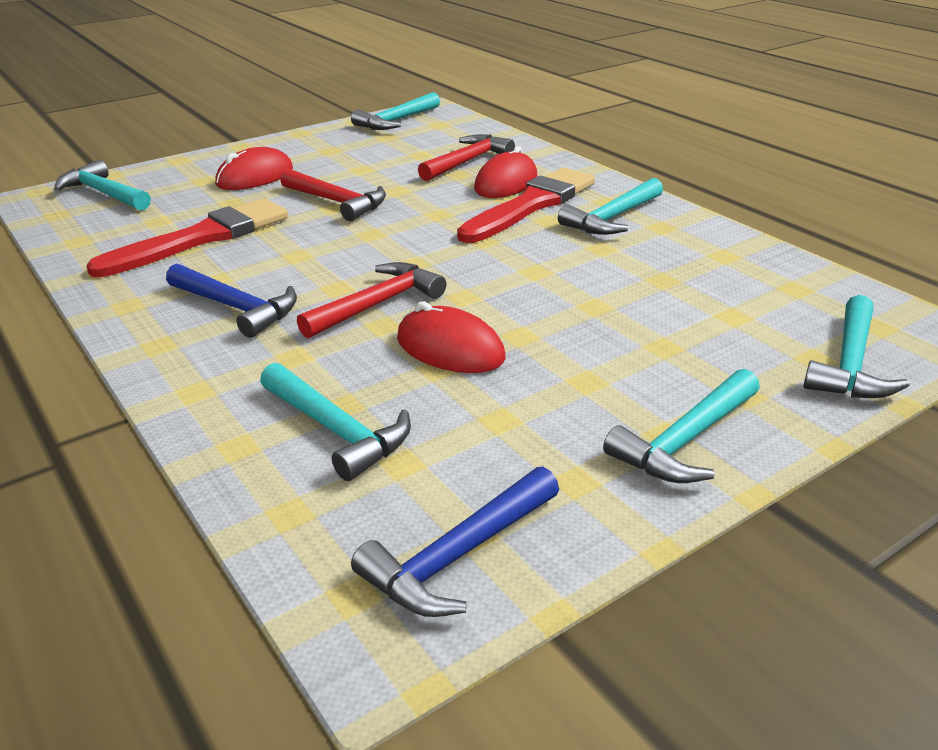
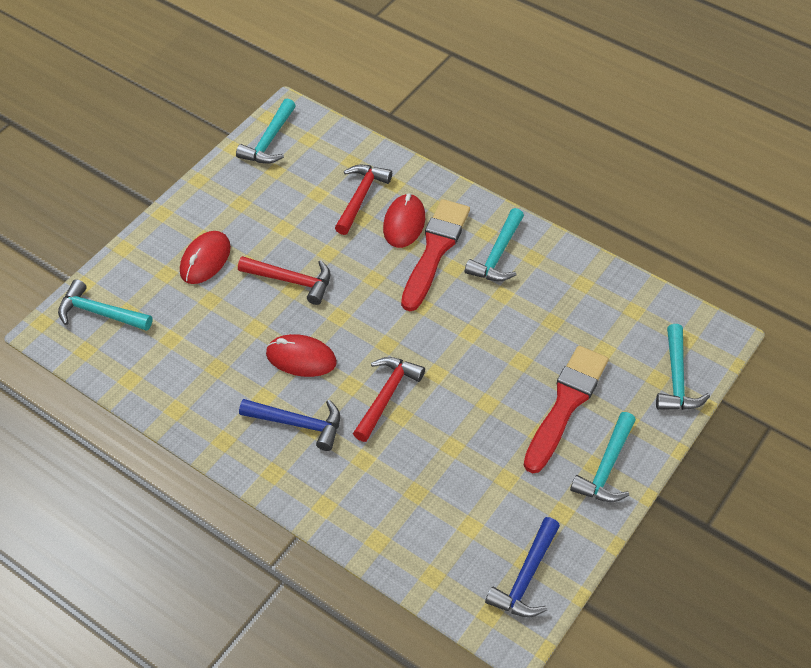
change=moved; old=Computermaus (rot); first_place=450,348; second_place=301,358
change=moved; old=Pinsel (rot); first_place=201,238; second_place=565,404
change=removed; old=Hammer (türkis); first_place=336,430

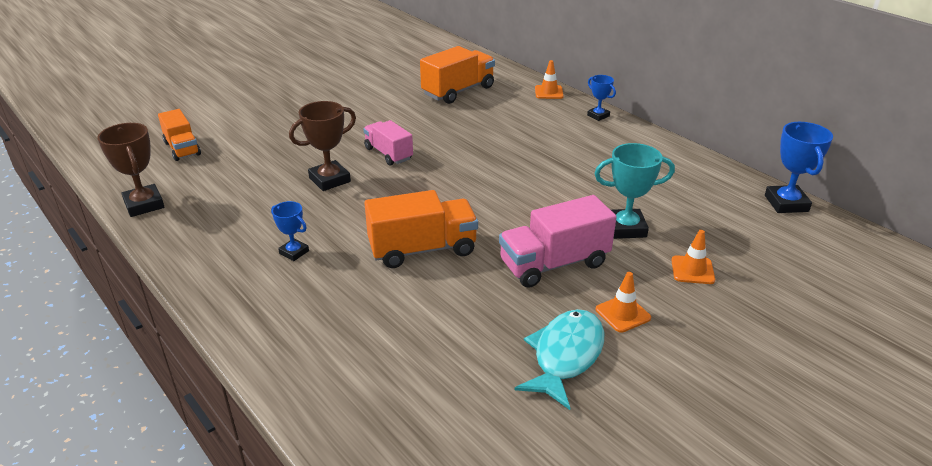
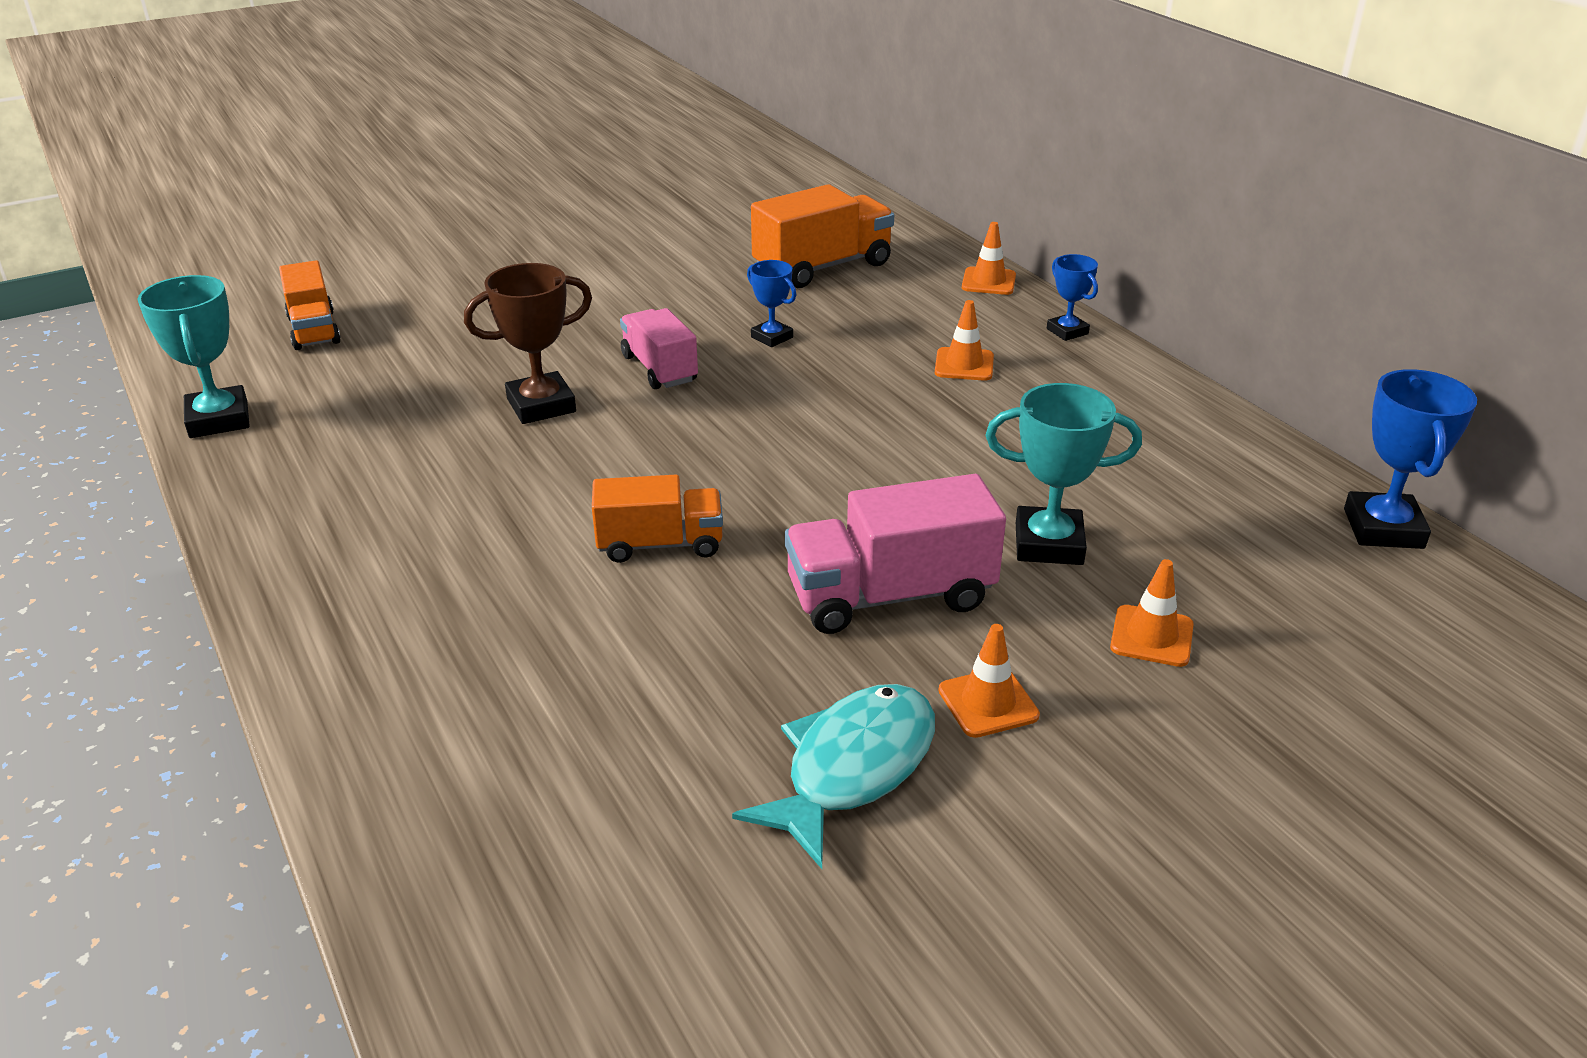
change=recoloured; old=Pokal (braun); new=Pokal (türkis); first_place=144,204; second_place=219,419
change=resized; old=Lastwagen (orange); first_place=422,249; second_place=660,544; factor=0.66
change=moved; old=Pokal (blau); first_place=294,252; second_place=772,337
change=added; new=Leitkegel (orange); second_place=964,365

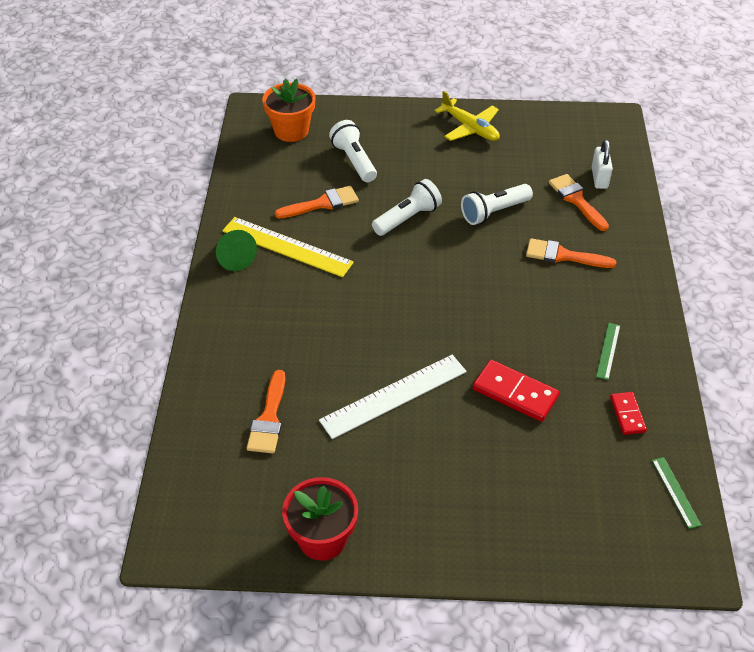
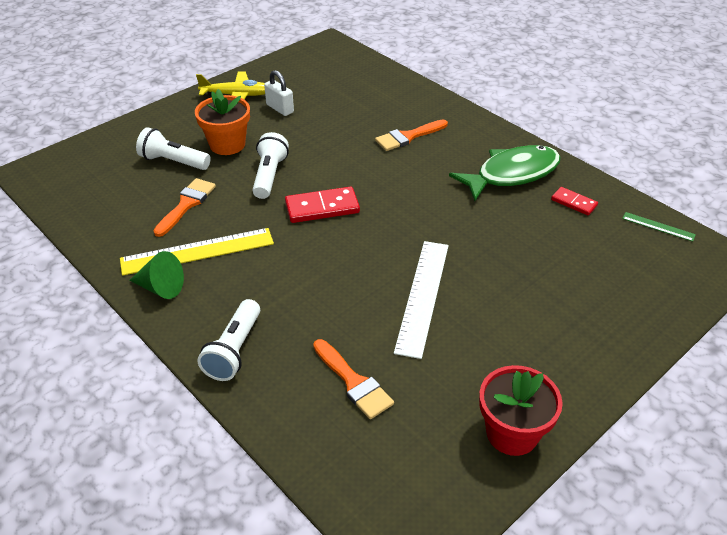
change=moved; old=Blumentopf (orange); first_place=291,131; second_place=227,144
change=moved; old=Taschenlampe (weiß); first_place=494,212; second_place=234,350
change=moved; old=Vorhängeschloss (weiß); first_place=599,178; second_place=280,108
change=moved; old=Dominostein (rot); first_place=515,393; second_place=322,208
change=replaced; old=Lineal (grün); new=Fisch (grün); first_place=608,351; second_place=512,174
change=removed; old=Pinsel (orange); first_place=576,200

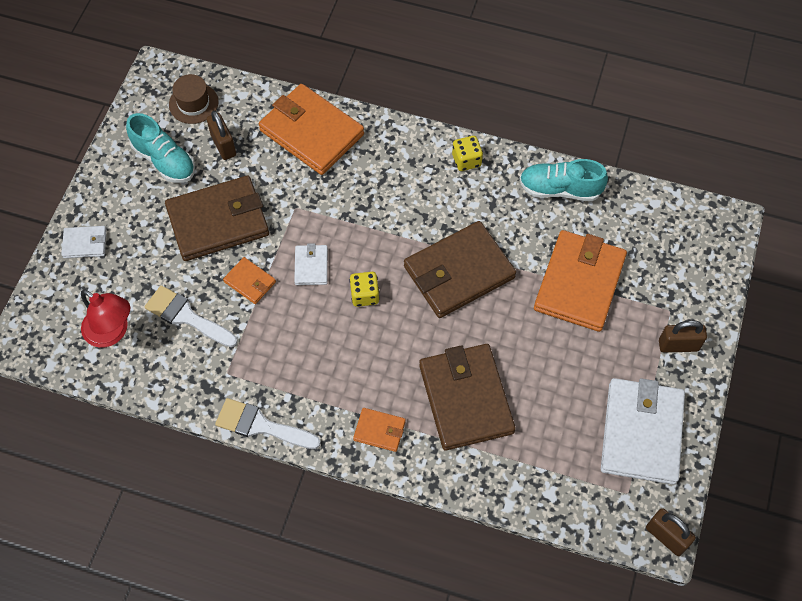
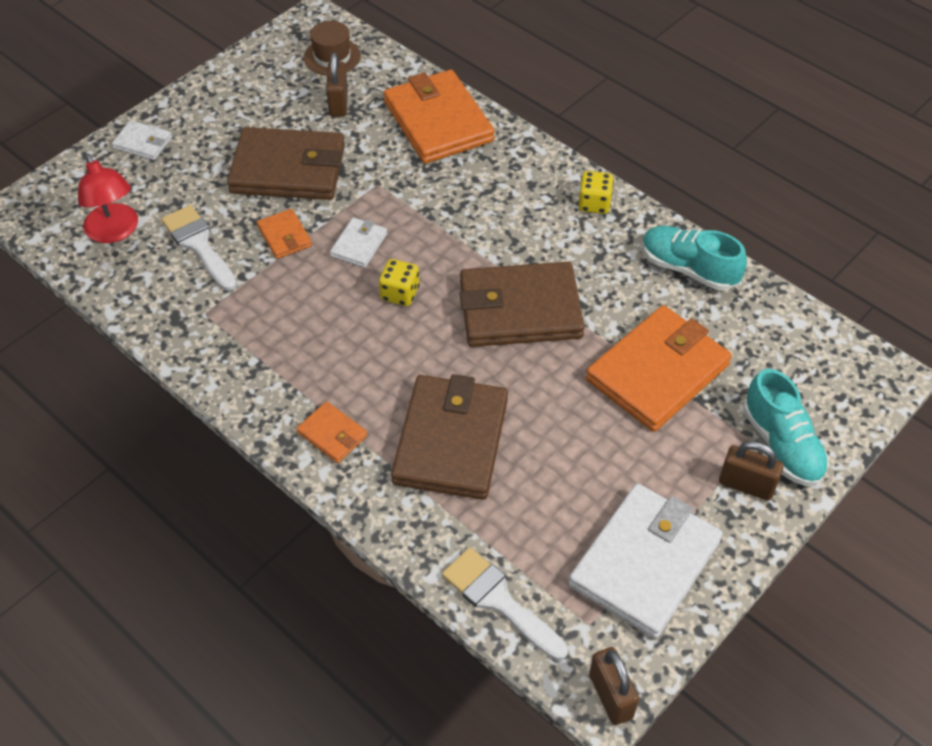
change=moved; old=Pinsel (weiß); first_place=261,425; second_place=498,600
change=moved; old=Schuh (türkis); first_place=164,160; second_place=781,444

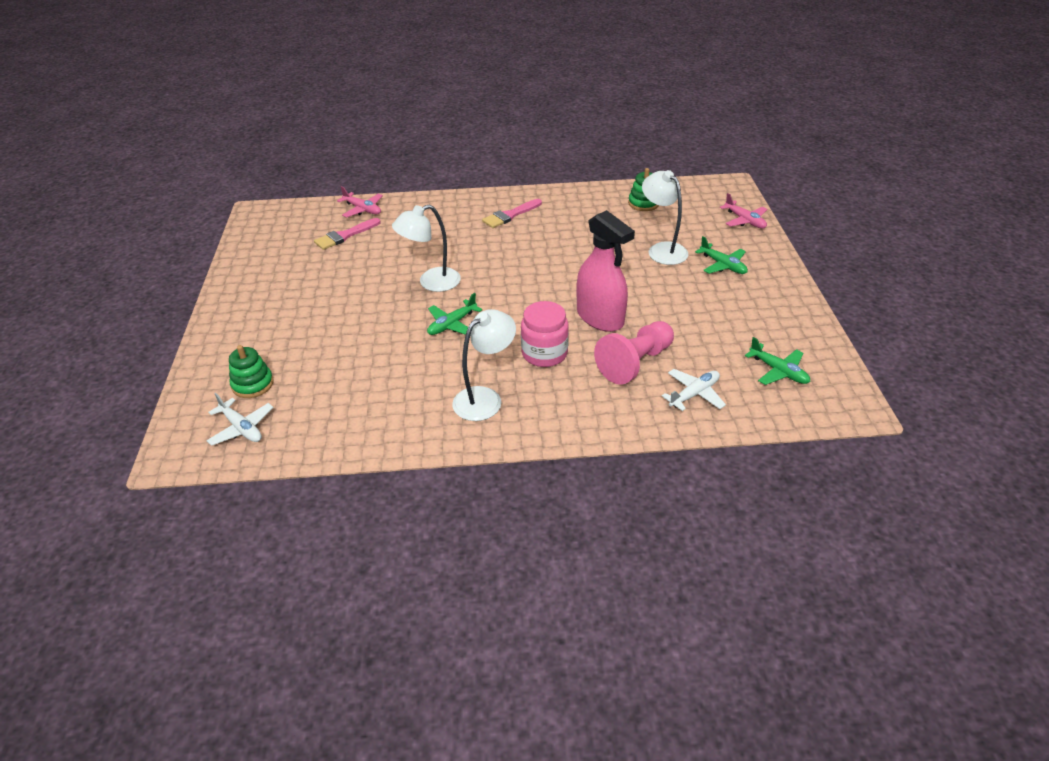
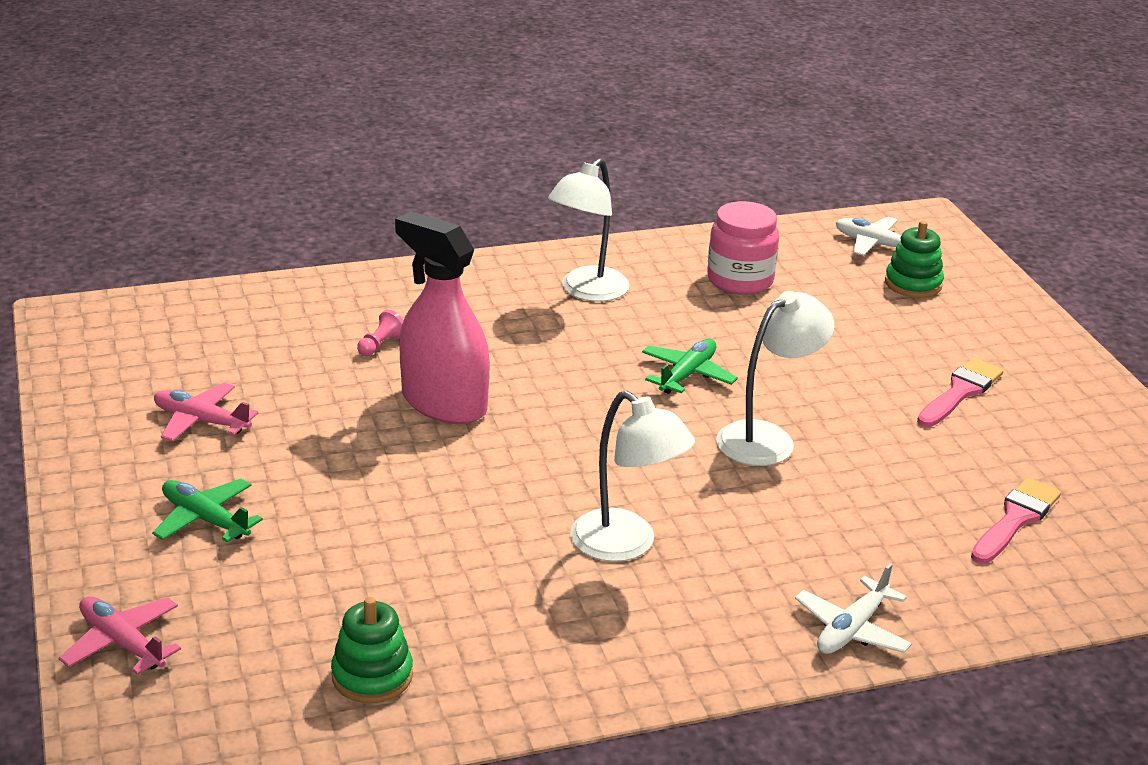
change=moved; old=Flugzeug (rosa); first_place=363,209; second_place=201,421
change=resized; old=Bauer (rosa); first_place=635,363; second_place=381,345; factor=0.41
change=moved; old=Lampe (weiß); first_place=662,249; second_place=626,545
change=moved; old=Einmachglas (rosa); first_place=544,353; second_place=740,280
change=moved; old=Flugzeug (weiß); first_place=694,394; second_place=851,629
change=moved; old=Pinsel (rosa); first_place=510,215; second_place=960,392
change=removed; old=Flugzeug (grün); first_place=778,371

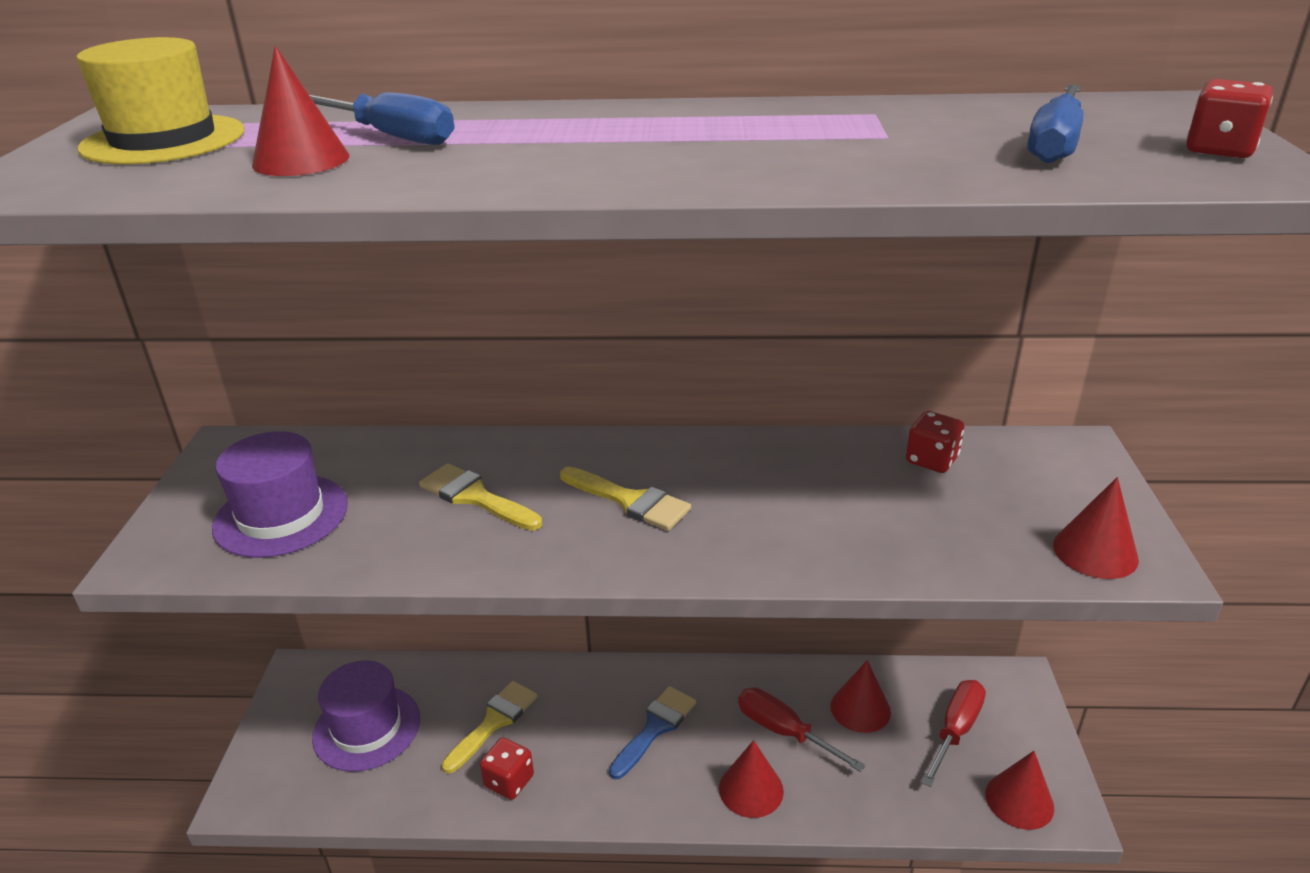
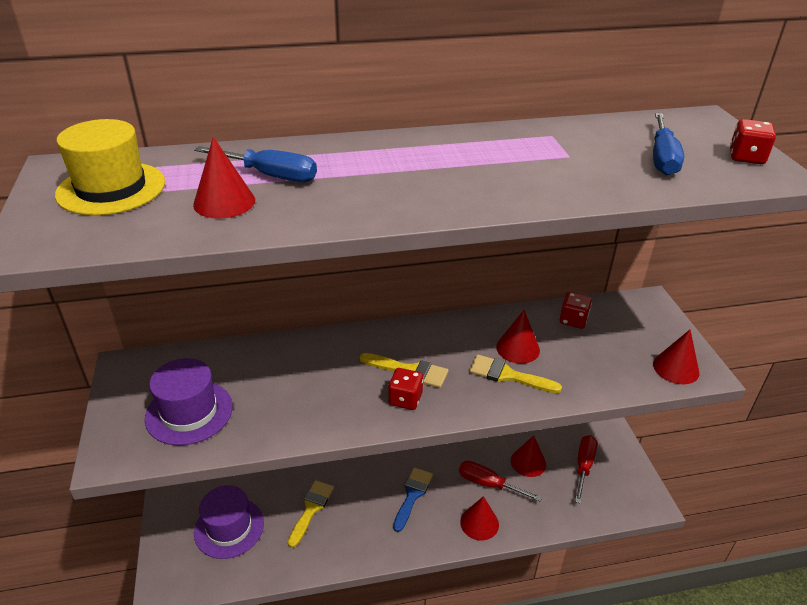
change=moved; old=Spielwürfel (rot); first_place=509,781; second_place=405,399
change=moved; old=Pinsel (gelb); first_place=475,497; second_place=507,375
change=moved; old=Kegel (rot); first_place=1019,800; second_place=518,348

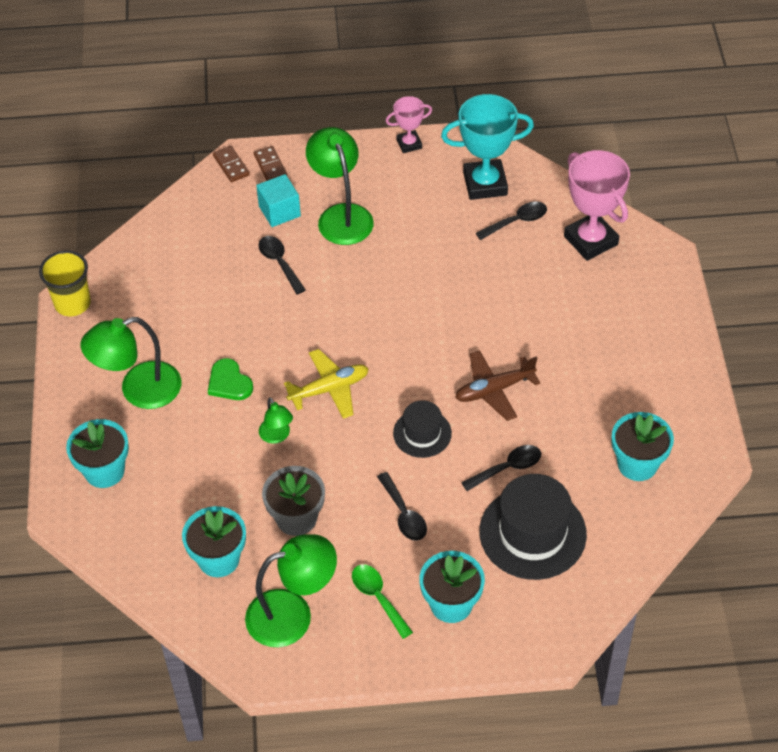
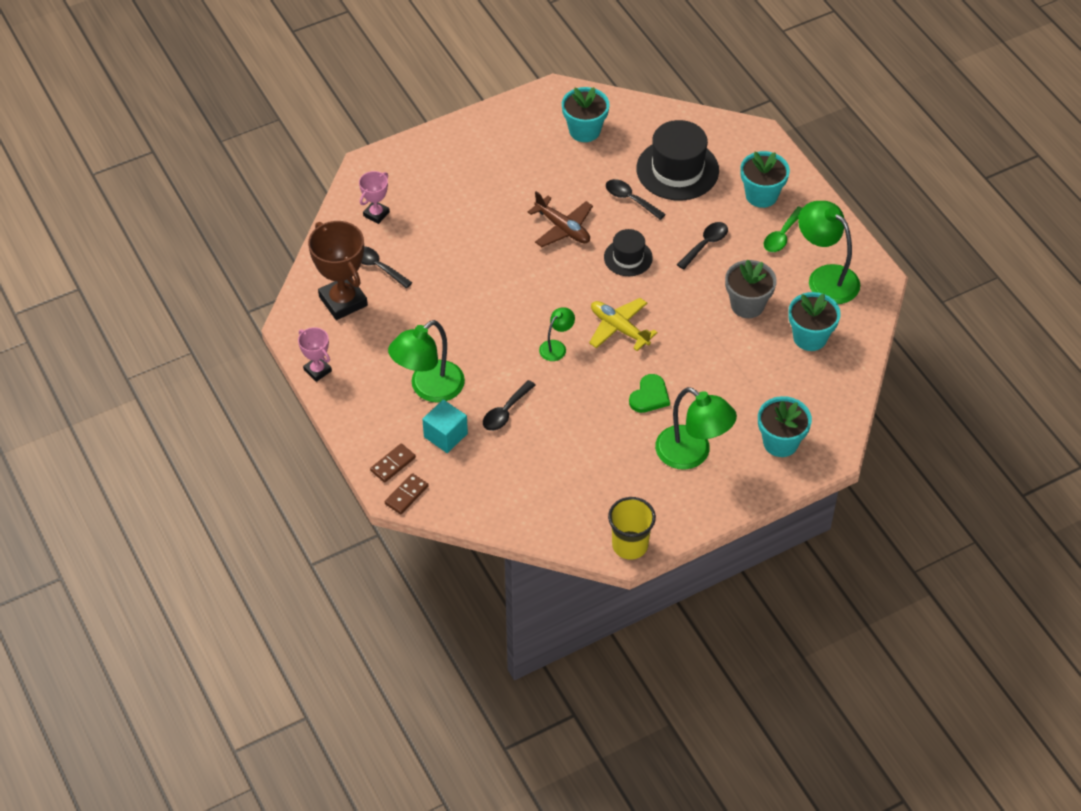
change=recoloured; old=Pokal (türkis); new=Pokal (braun); first_place=485,184; second_place=343,301
change=resized; old=Pokal (rosa); first_place=591,240; second_place=376,214; factor=0.54
change=moved; old=Lampe (grün); first_place=277,436; second_place=556,347

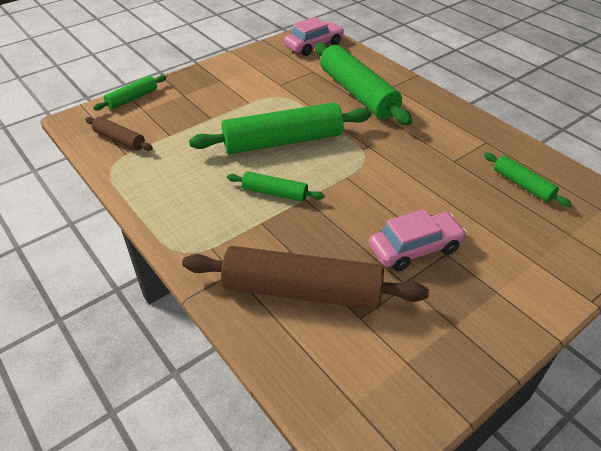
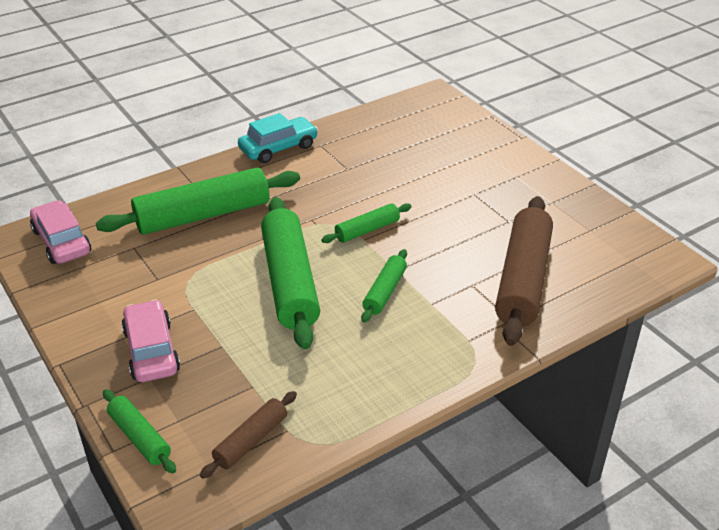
change=moved; old=Auto (rosa); first_place=415,248; second_place=151,350
change=added; new=Auto (türkis); second_place=278,148
change=moved; old=Nudelholz (grün); first_place=522,185; second_place=367,230

